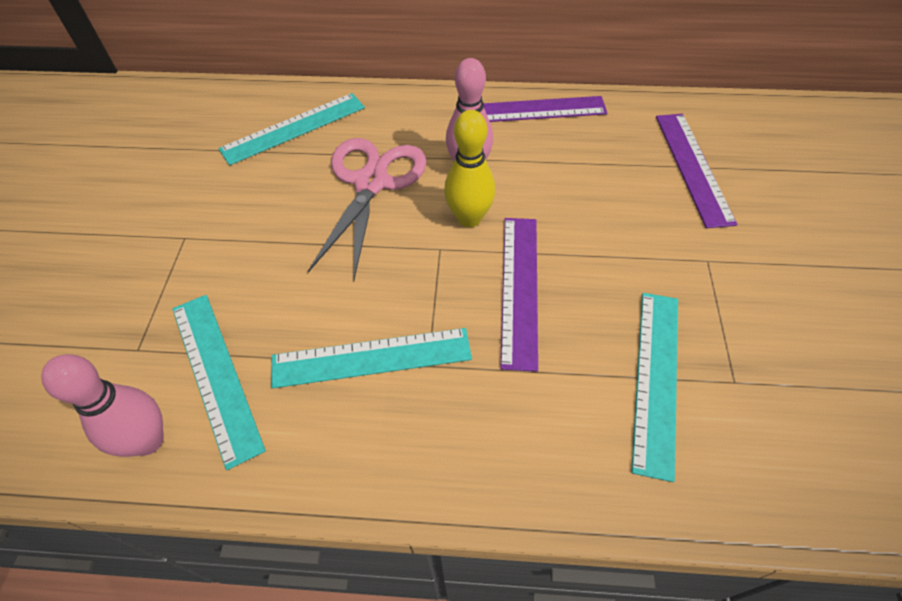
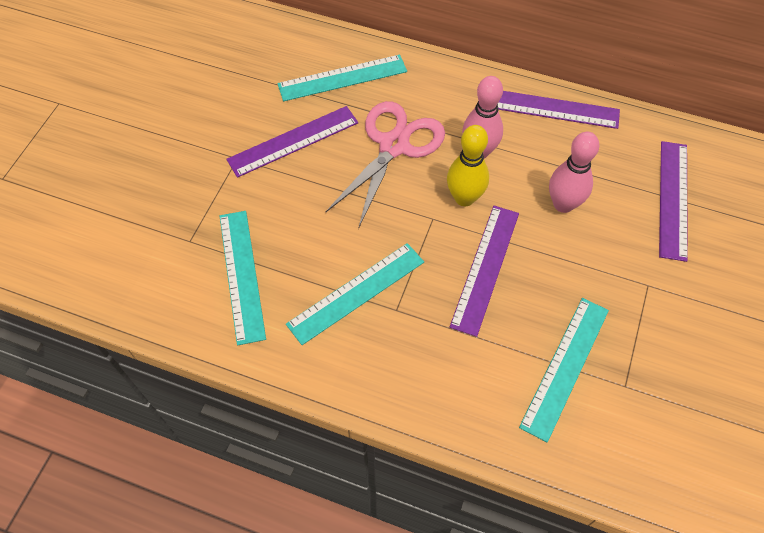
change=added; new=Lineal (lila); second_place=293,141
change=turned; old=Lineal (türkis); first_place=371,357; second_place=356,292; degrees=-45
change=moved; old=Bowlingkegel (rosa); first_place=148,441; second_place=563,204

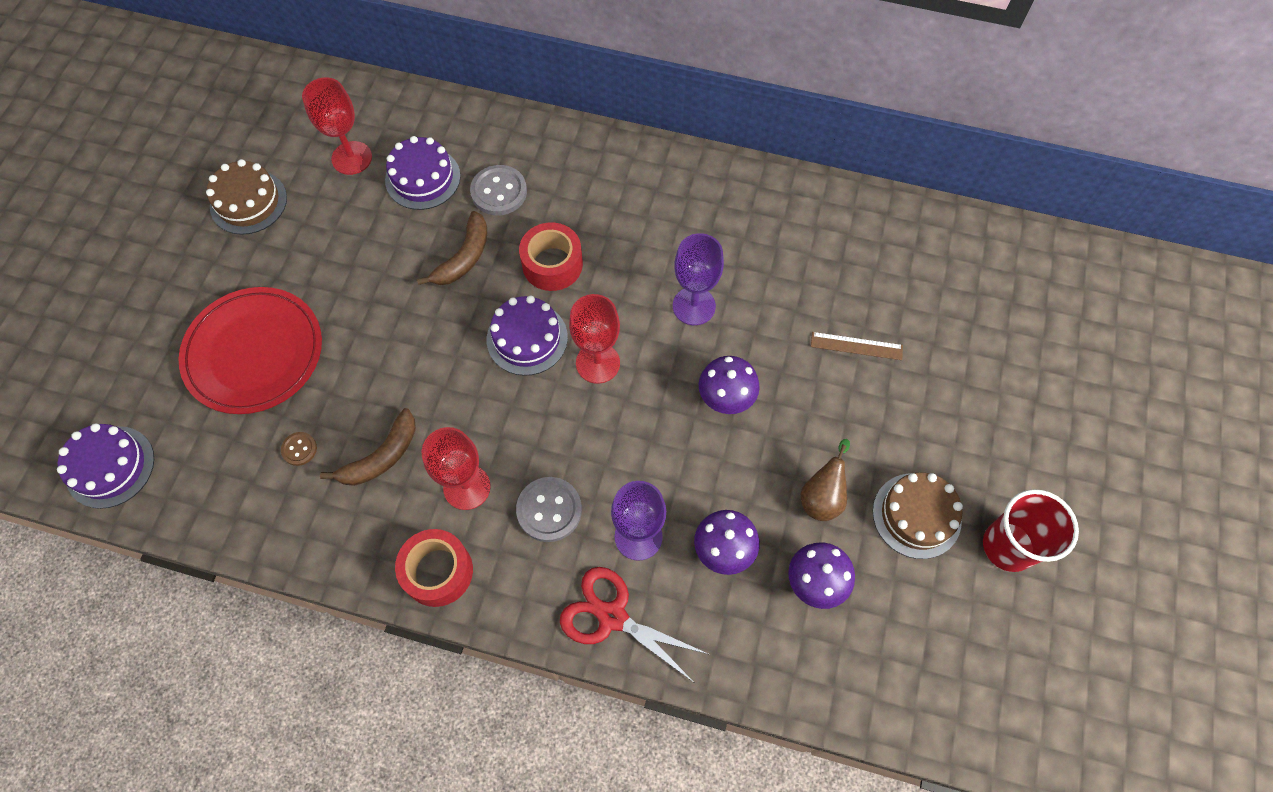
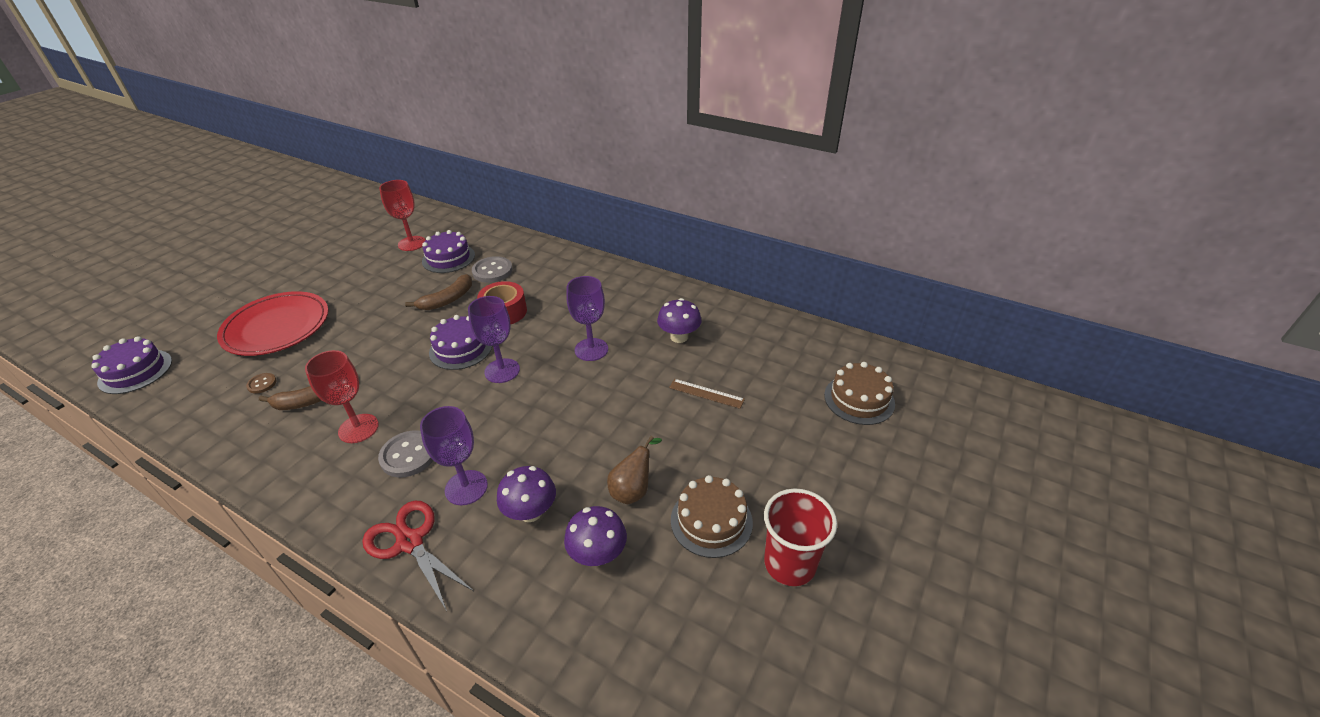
change=recoloured; old=Kelch (rot); new=Kelch (lila); first_place=598,363; second_place=502,371
change=moved; old=Pilz (lila); first_place=726,397; second_place=679,337
change=moved; old=Kuchen (braun); first_place=248,202; second_place=859,399
change=removed; old=Klebeband (rot); first_place=438,571

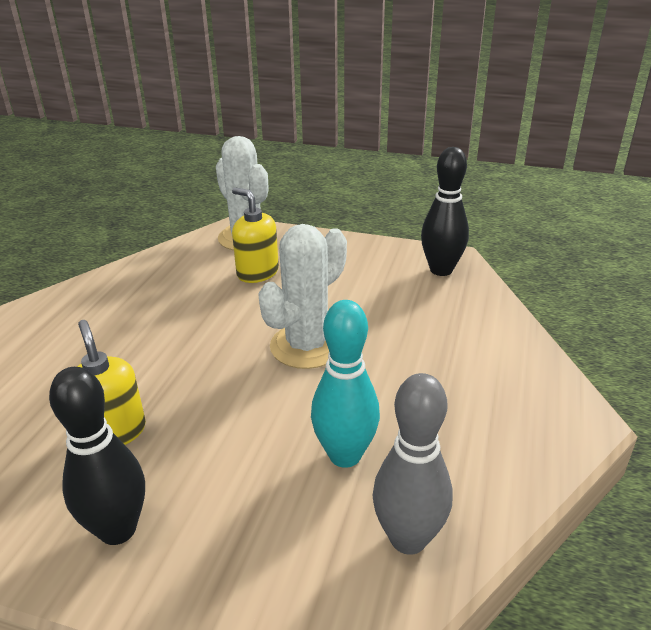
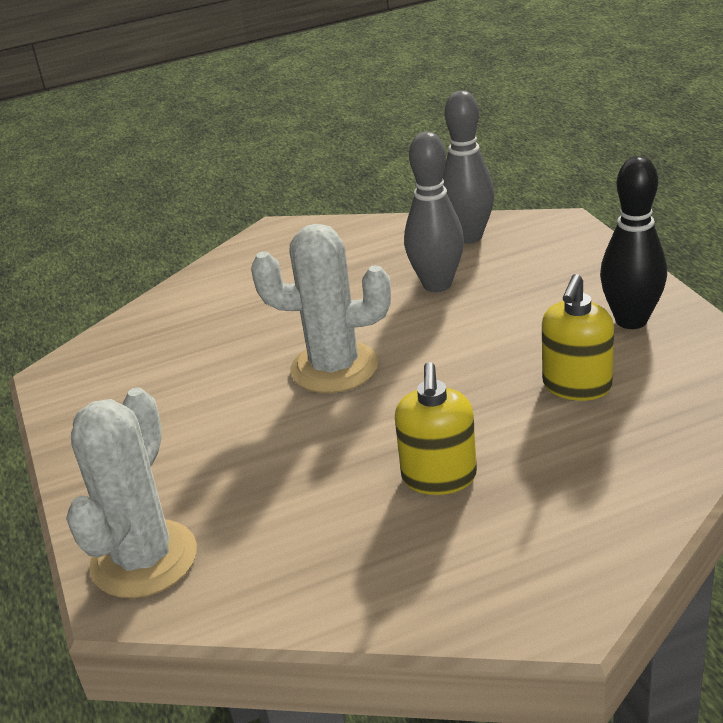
change=moved; old=Seifenspender (gelb); first_place=257,273; second_place=439,477
change=recoloured; old=Bowlingkegel (türkis); new=Bowlingkegel (grau); first_place=345,455; second_place=437,284
change=removed; old=Bowlingkegel (schwarz); first_place=441,270

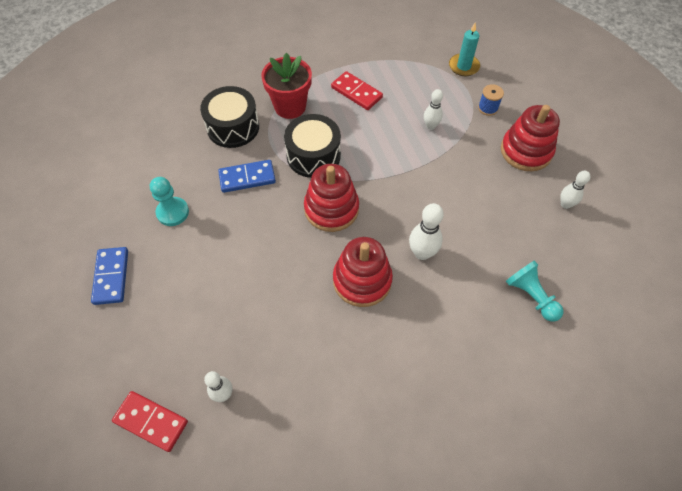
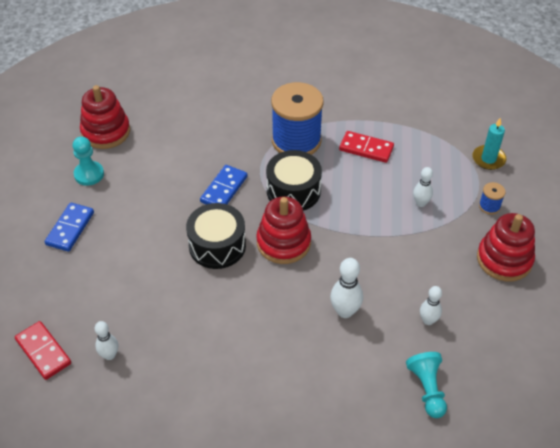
change=moved; old=Bauer (türkis); first_place=173,212; second_place=89,174
change=moved; old=Stapelspielzeug (rot); first_place=362,280; second_place=106,132
change=moved; old=Trommel (schwarz); first_place=233,127; second_place=217,245
change=turned; old=Dominostein (blau); first_place=247,177; second_place=224,189; degrees=-75
change=replaced; old=Blumentopf (rot); new=Garnrolle (blau); first_place=290,107; second_place=296,141
change=turned; old=Dominostein (rot); first_place=356,92; second_place=366,148; degrees=-45
change=moved; old=Bowlingkegel (weiß); first_place=565,204; second_place=428,320

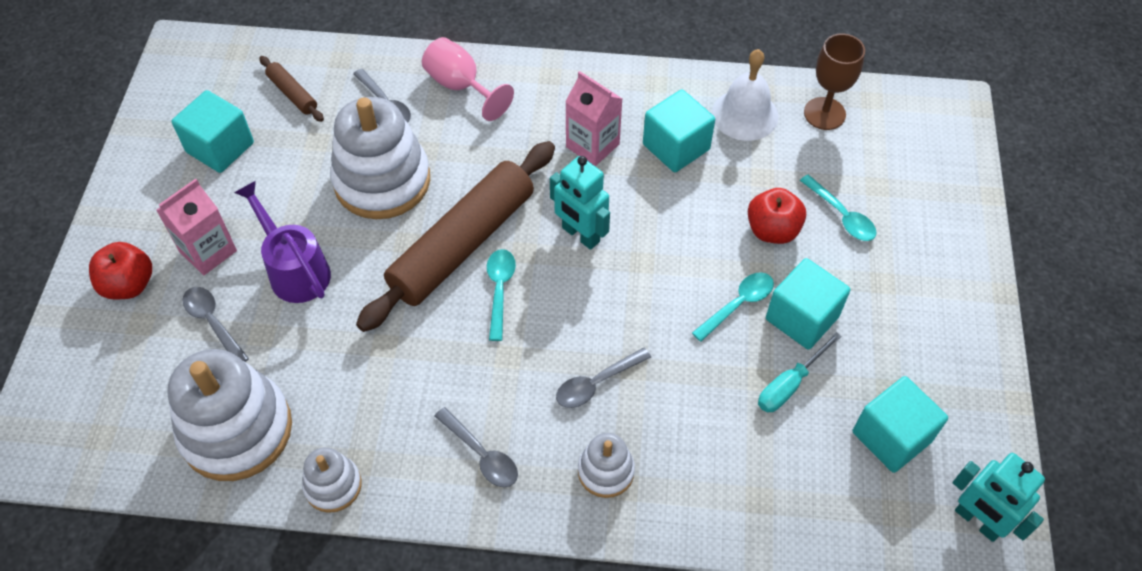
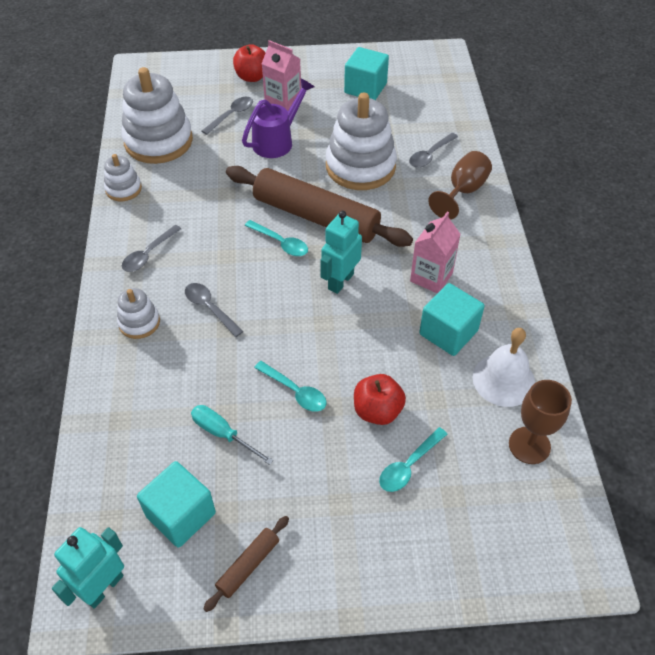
change=moved; old=Nudelholz (braun); first_place=293,94; second_place=248,565
change=turned; old=Löffel (türkis); first_place=499,290; second_place=280,243; degrees=45
change=recoloured; old=Kelch (rosa); new=Kelch (braun); first_place=461,86; second_place=463,191
change=removed; old=Kubus (türkis); first_place=802,318

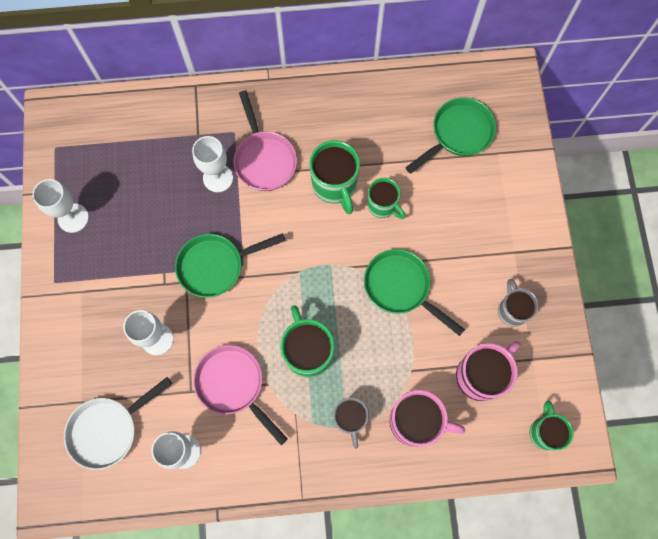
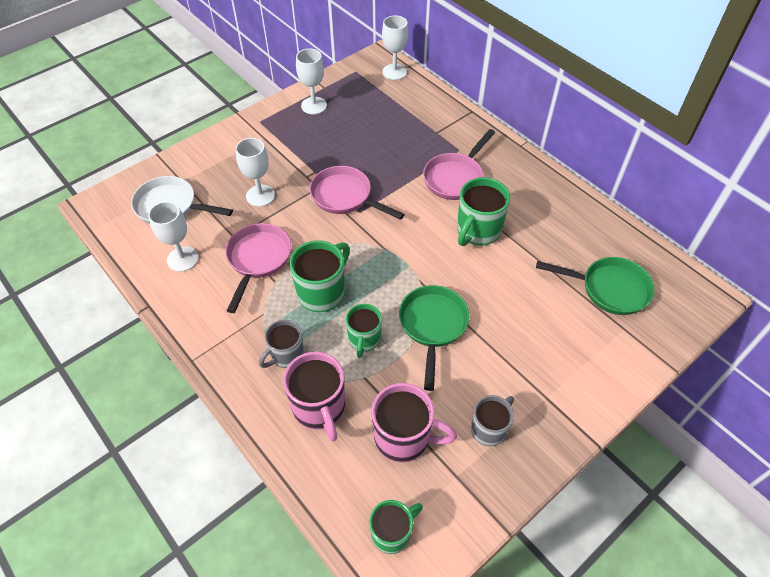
change=recoloured; old=Pfanne (grün); new=Pfanne (rosa); first_place=216,266; second_place=345,197
change=moved; old=Tasse (grün); first_place=383,205; second_place=364,339
change=moved; old=Kelch (weiß); first_place=218,178; second_place=394,72

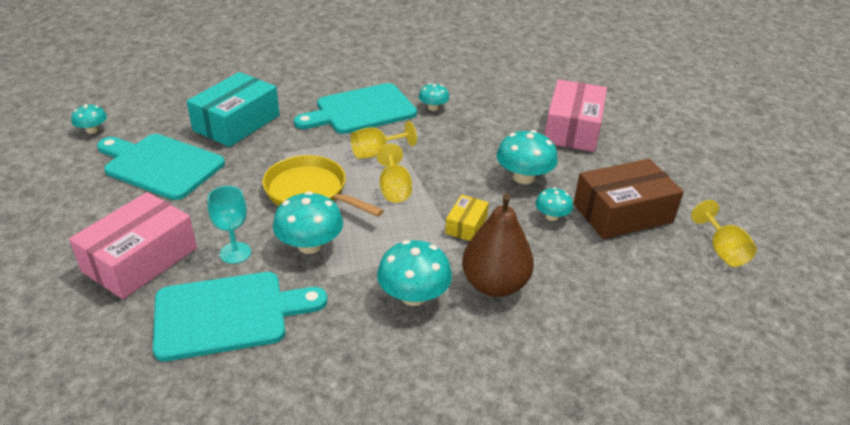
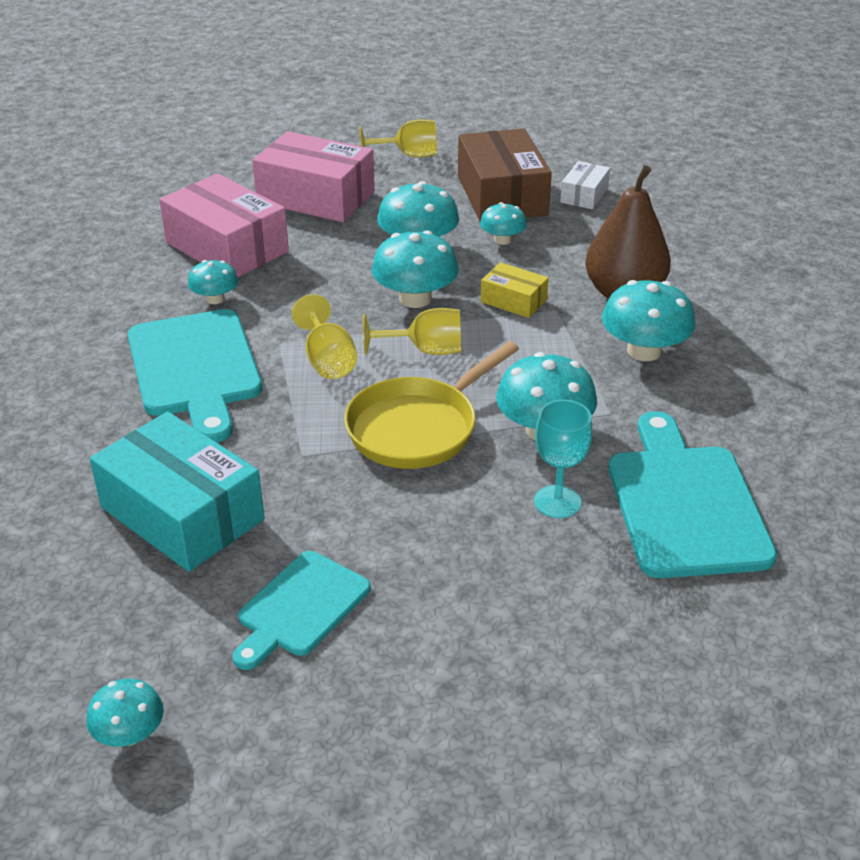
change=moved; old=Schachtel (rosa); first_place=140,259; second_place=227,247
change=resized; old=Schneidebrett (türkis); first_place=160,165; second_place=300,608; factor=0.61
change=moved; old=Kelch (gelb); first_place=722,250; second_place=408,155
change=added; new=Pilz (türkis); second_place=415,299
change=added; new=Schachtel (weiß); second_place=584,195

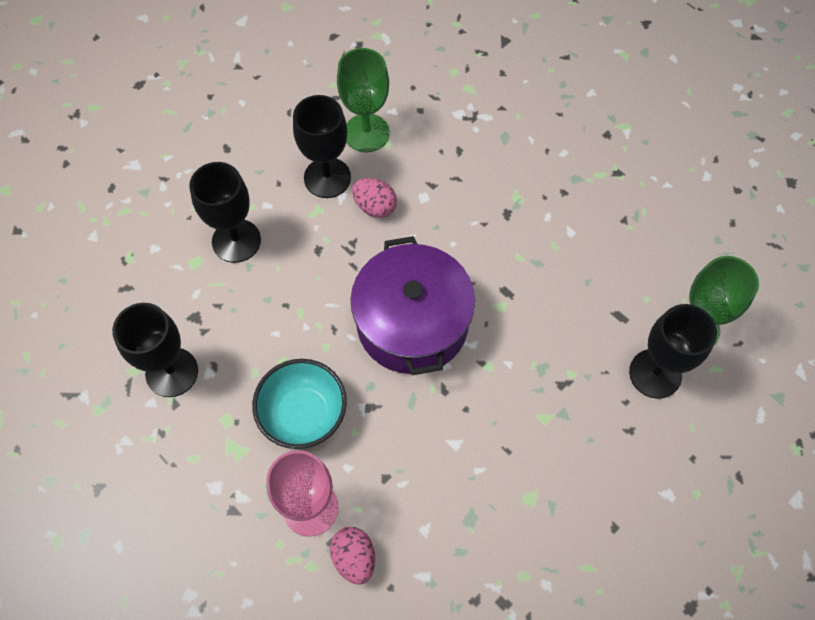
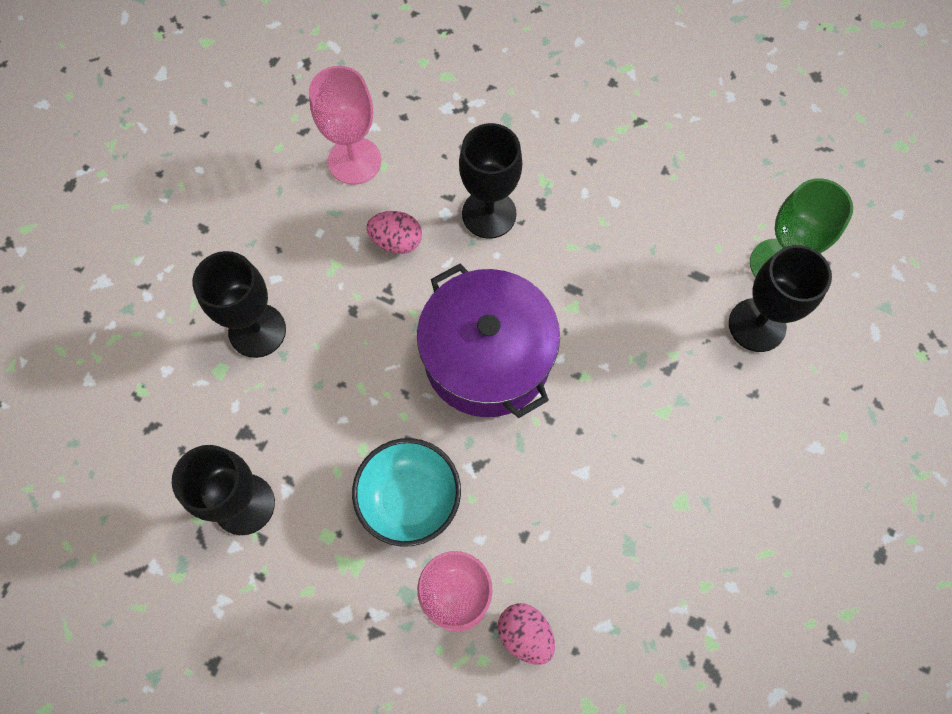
change=recoloured; old=Kelch (grün); new=Kelch (rosa); first_place=366,133; second_place=354,161
change=moved; old=Kelch (schwarz); first_place=327,178; second_place=489,214

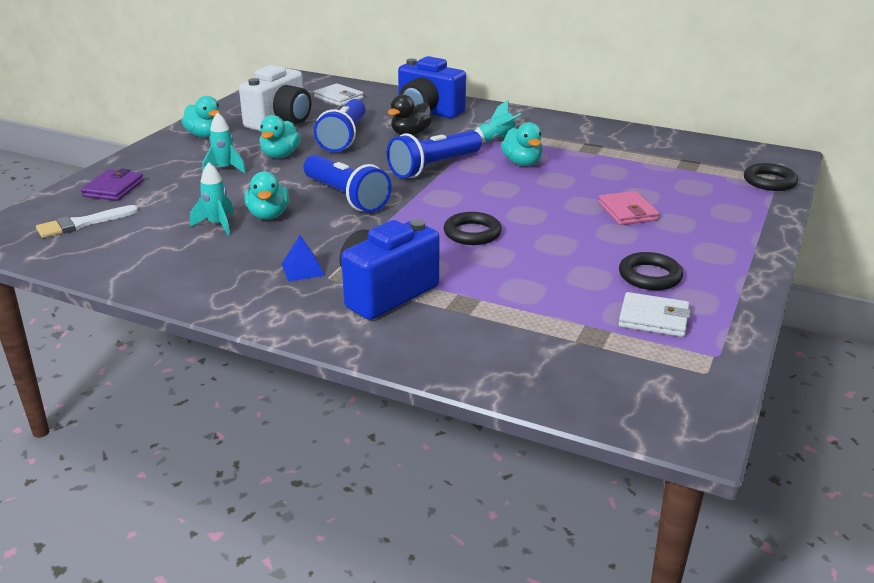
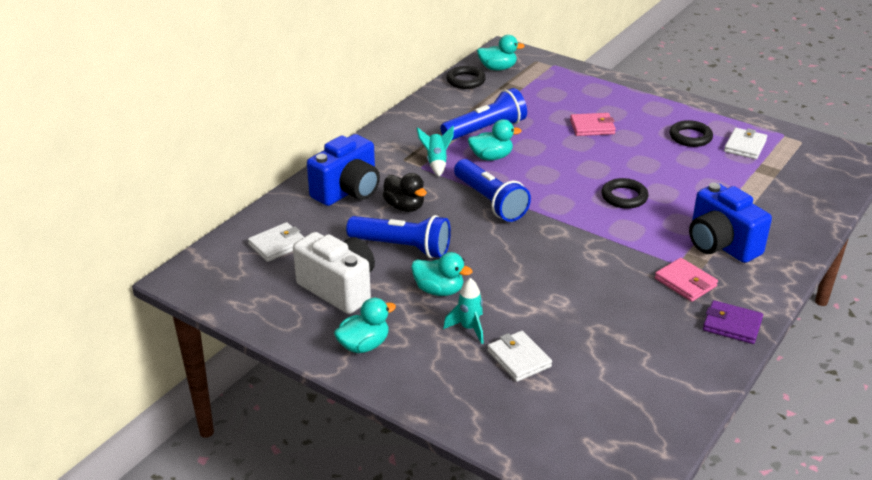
change=moved; old=Taschenlampe (blau); first_place=346,197; second_place=485,129
change=moved; old=Ring (schwarz); first_place=769,181; second_place=465,81
change=moved; old=Ente (türkis); first_place=268,215; second_place=497,68
change=added; new=Geldbörse (weiß); second_place=519,359
change=replaced; old=Pyramide (blau); new=Geldbörse (rosa); first_place=303,269; second_place=685,282
change=moved; old=Geldbörse (lila); first_place=113,188; second_place=732,325
change=removed; old=Pinsel (weiß); first_place=83,223
change=removed; old=Rakete (türkis); first_place=217,225

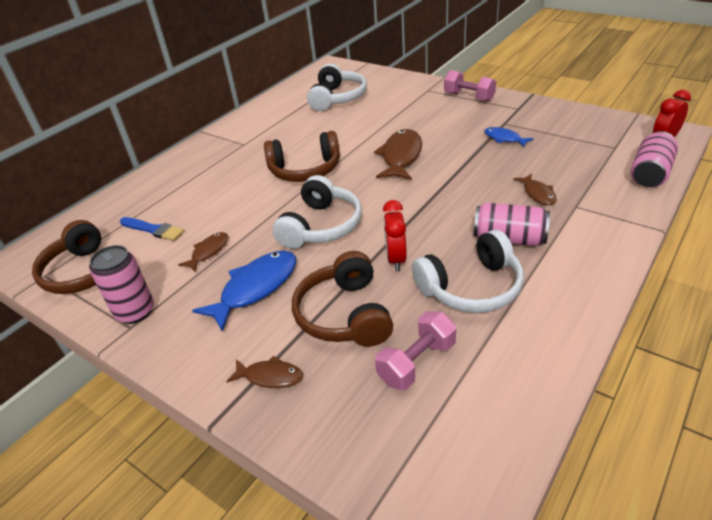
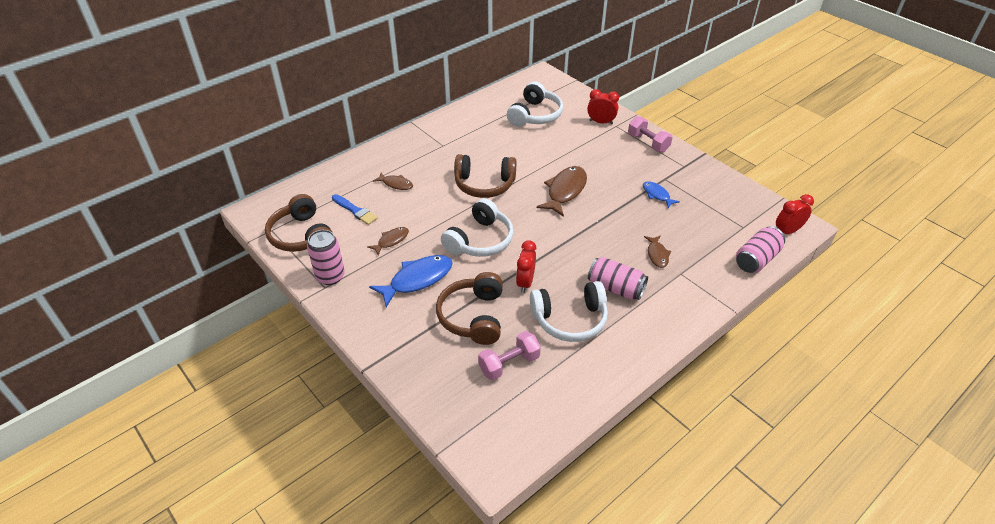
change=moved; old=Fisch (braun); first_place=270,377; second_place=396,184
change=added; new=Wecker (rot); second_place=601,122

